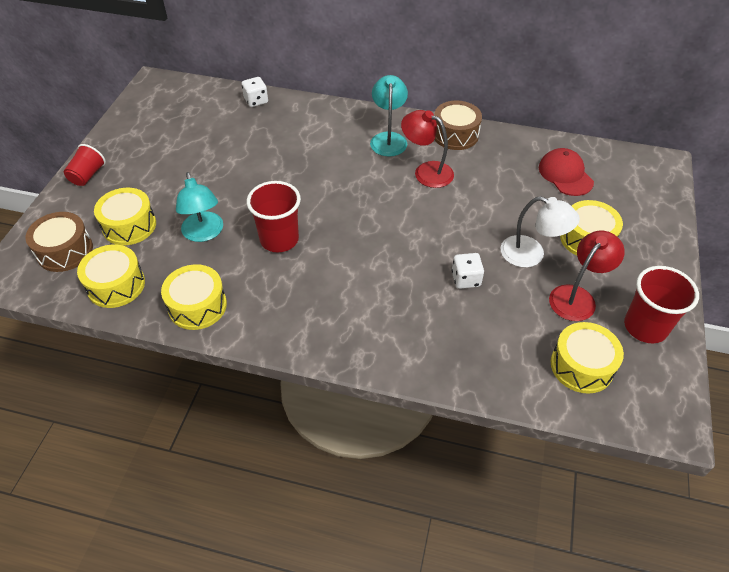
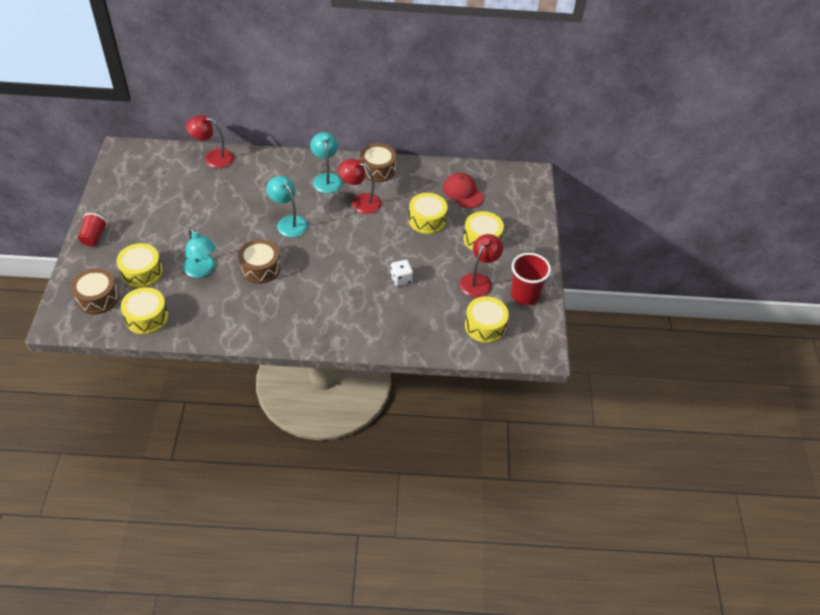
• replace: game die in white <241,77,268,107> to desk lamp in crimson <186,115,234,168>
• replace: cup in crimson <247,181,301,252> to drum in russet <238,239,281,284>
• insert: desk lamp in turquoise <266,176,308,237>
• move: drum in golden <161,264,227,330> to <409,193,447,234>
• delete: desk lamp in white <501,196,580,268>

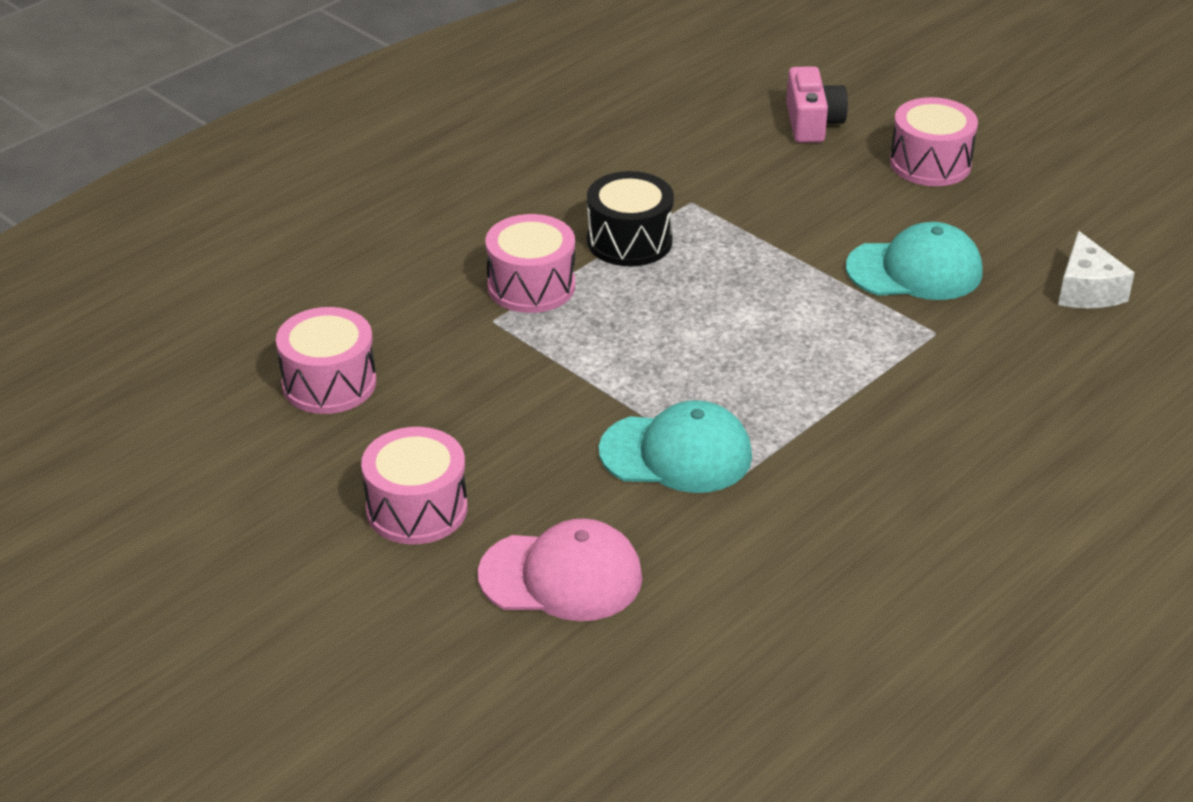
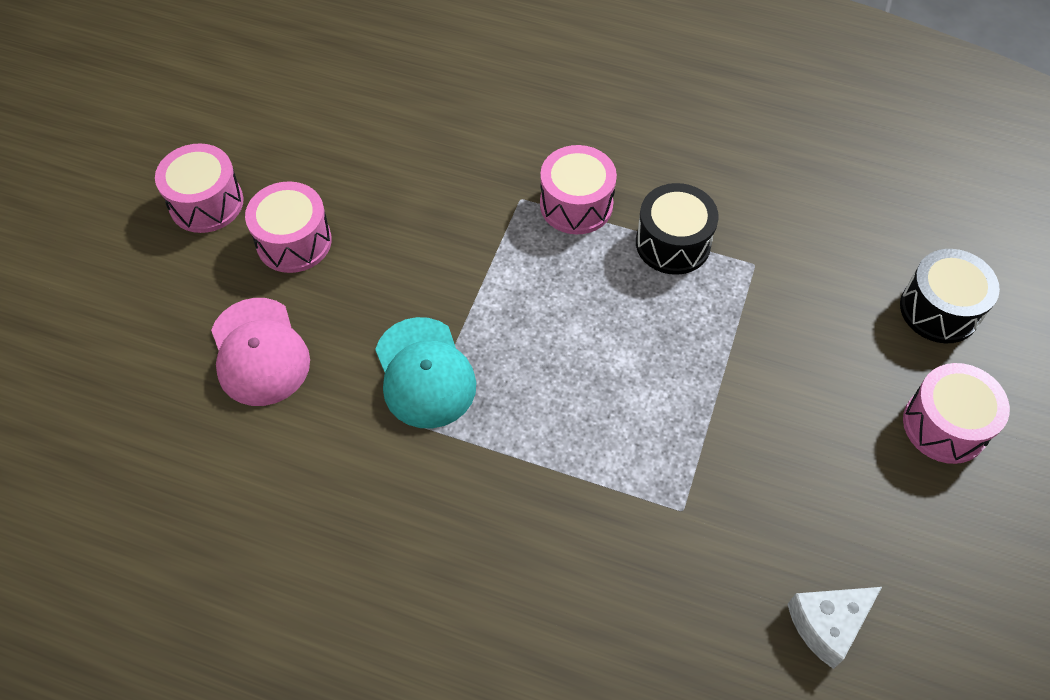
• move: drum in pink <276,307,376,414> to <155,143,244,233>
• replace: compact camera in pink <786,66,848,143> to drum in jet-black <900,249,1000,343>
• delete: baseball cap in turquoise <846,222,983,300>

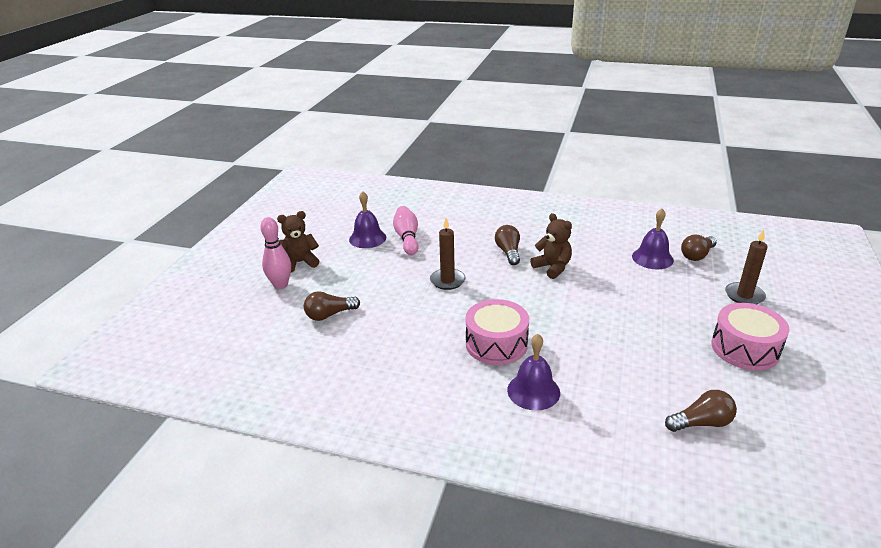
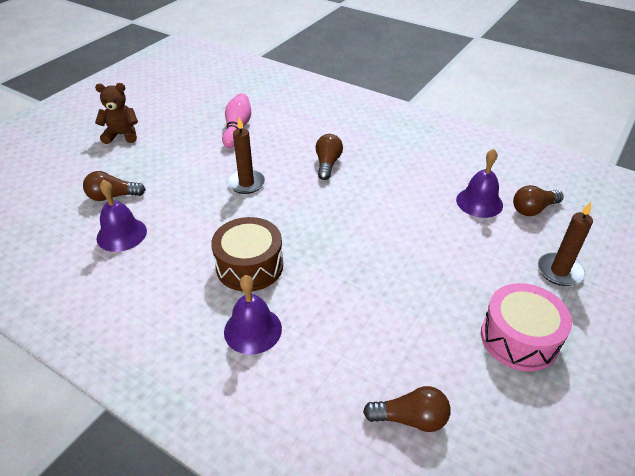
• move: school bell in violet <349,191,386,248> to <96,180,147,252>
• recolor: drum in pink <465,299,529,365> to drum in russet <211,217,283,292>
• delete: bowling pin in pink <260,217,291,289>
• delete: teddy bear in russet <530,213,572,279>

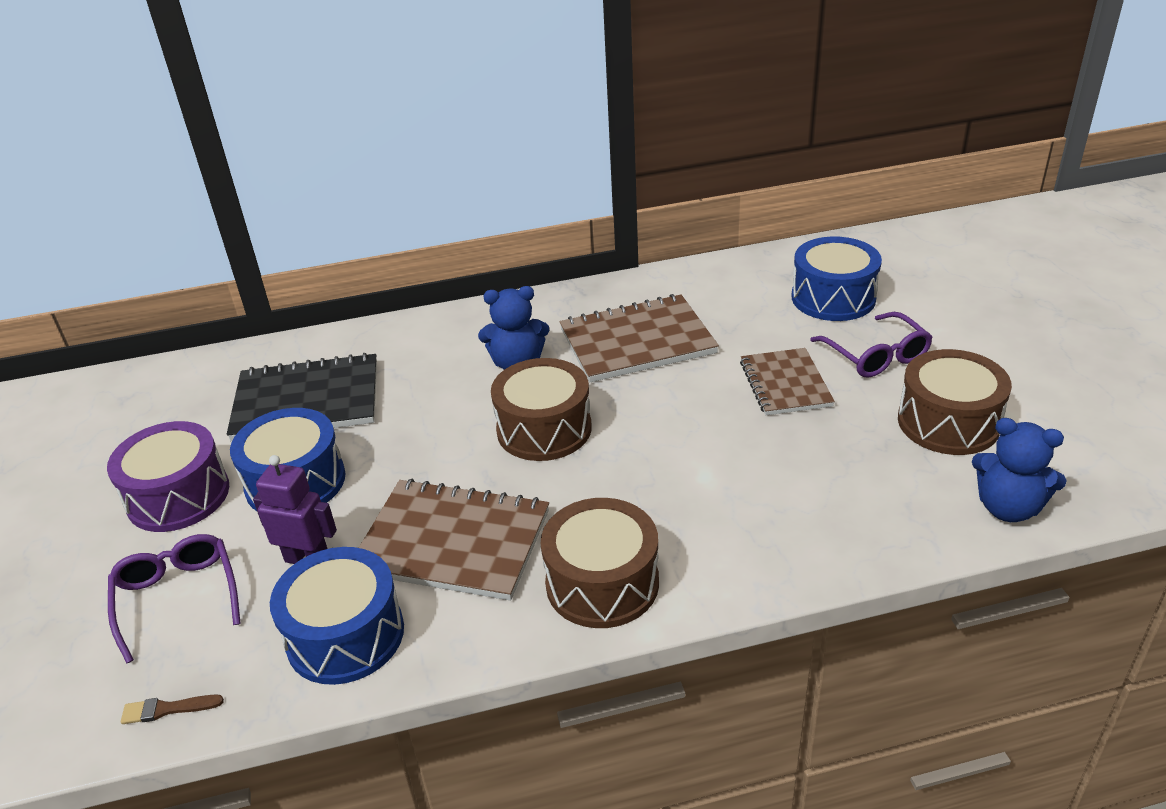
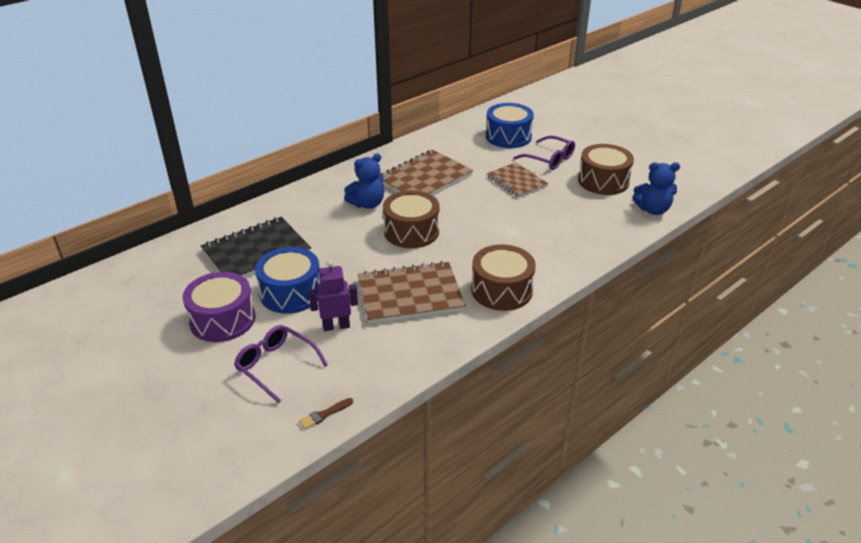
• delete: drum in royal blue <270,547,404,685>

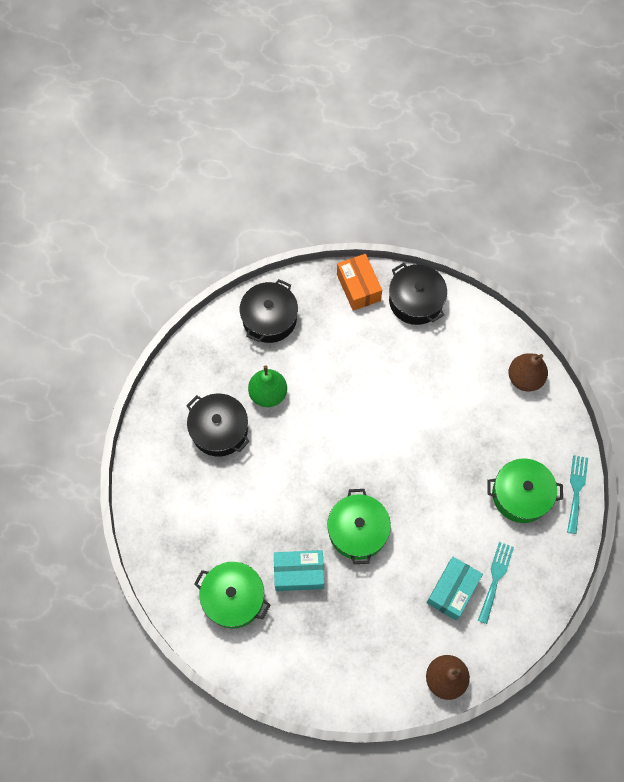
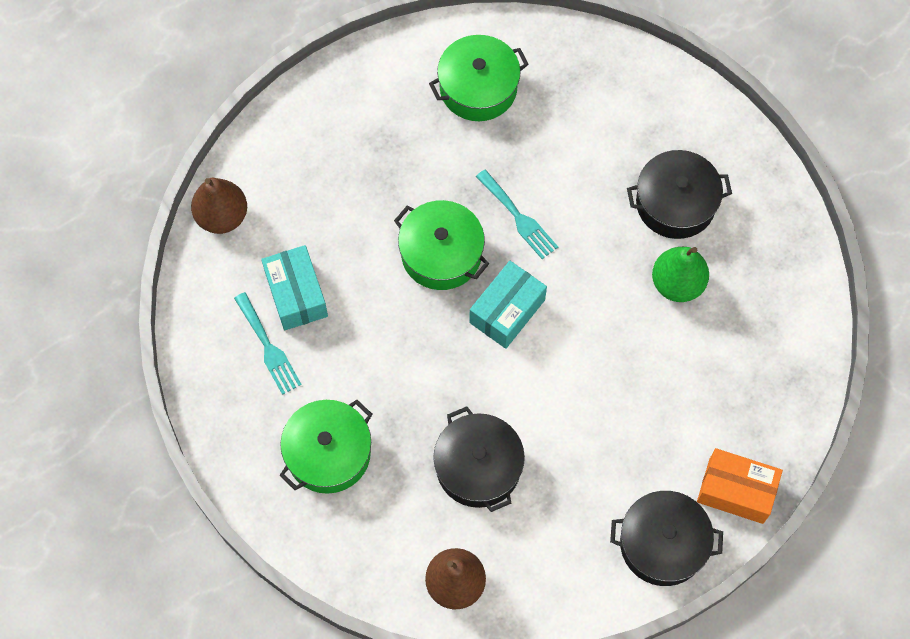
• move: stockpot in jet-black <240,279,298,343> to <433,407,525,512>
• move: parcel in turquoise <274,550,324,591> to <469,261,547,349>
• move: dinner fork in turquoise <567,455,588,534> to <476,169,558,259>

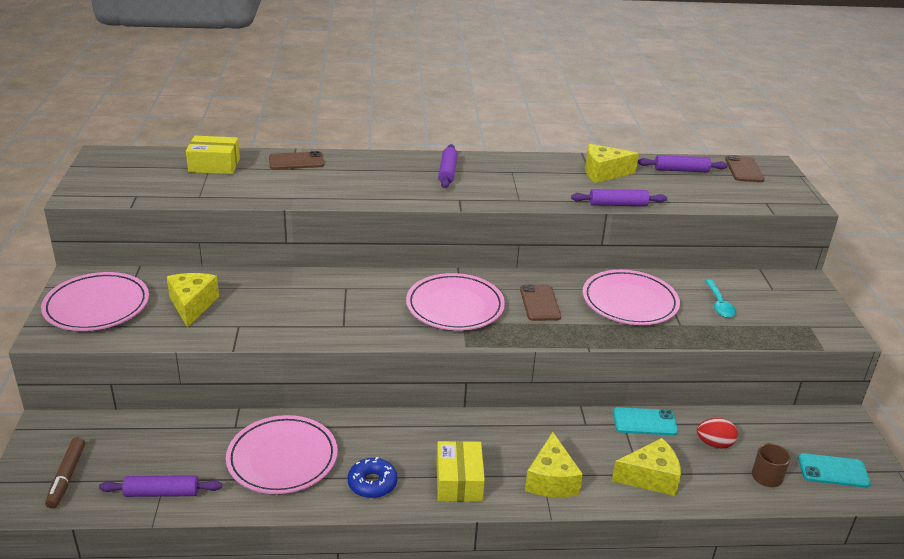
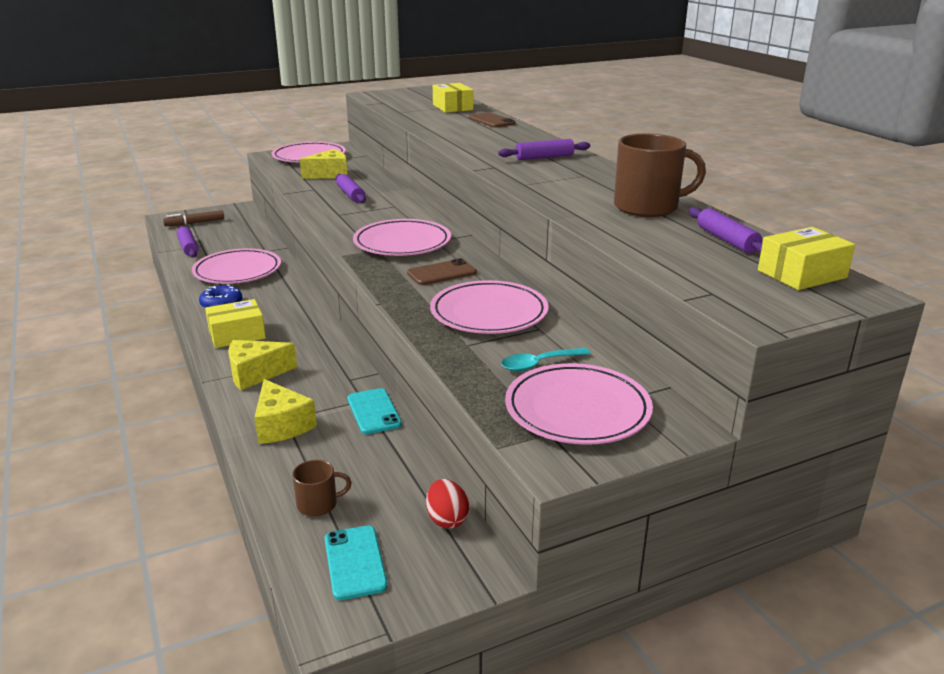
• move: dough roller in violet <571,189,667,206> to <336,174,366,203>
• move: toy egg in crimson <697,418,738,448> to <426,479,469,528>
• insert: dinner plate in pink <505,363,653,445>
• replace: cheese in golden <585,144,639,183> to tea mug in russet <614,134,706,217>
• replace: mobile phone in russet <725,155,765,182> to parcel in golden <758,227,855,290>

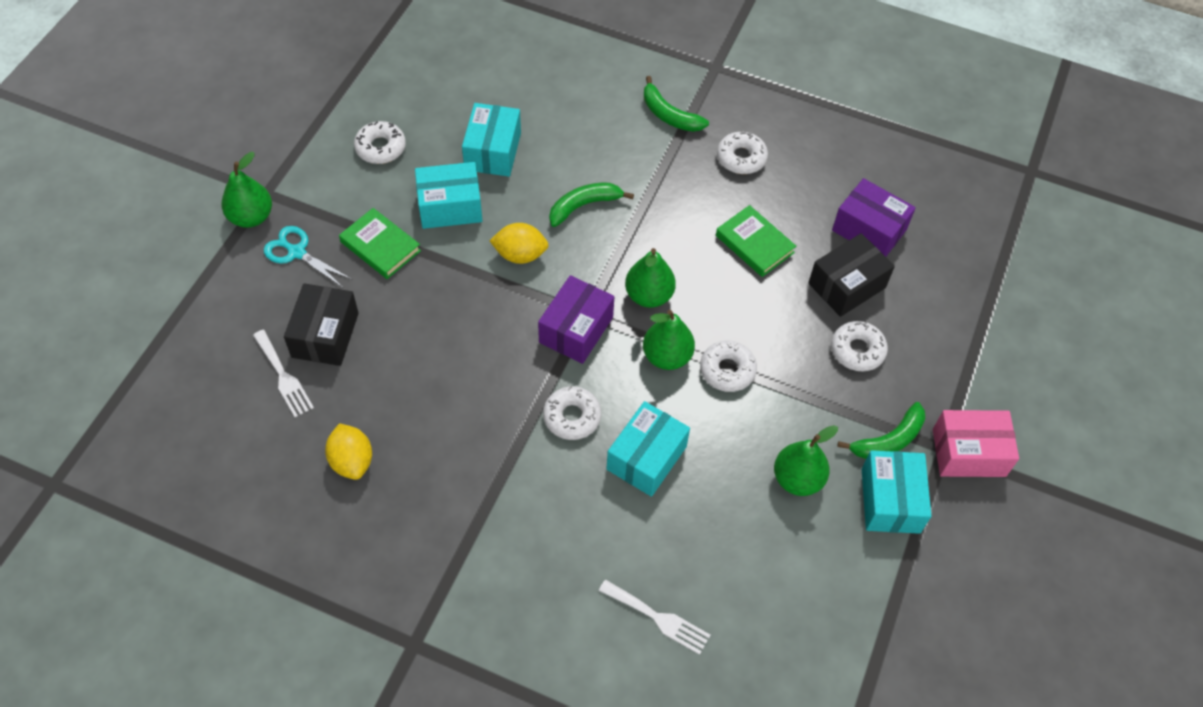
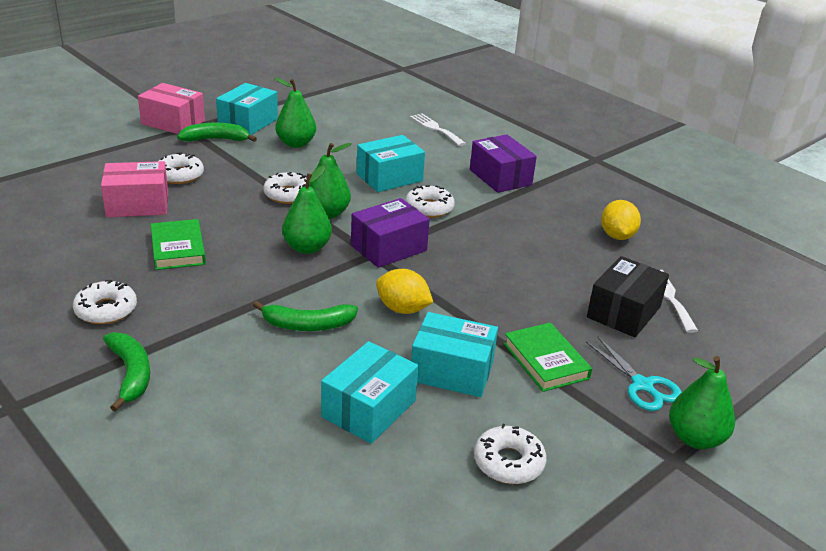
• recolor: parcel in jet-black <808,233,895,317> to parcel in pink <101,161,168,217>
• move: parcel in violet <832,178,916,257> to <470,134,537,193>

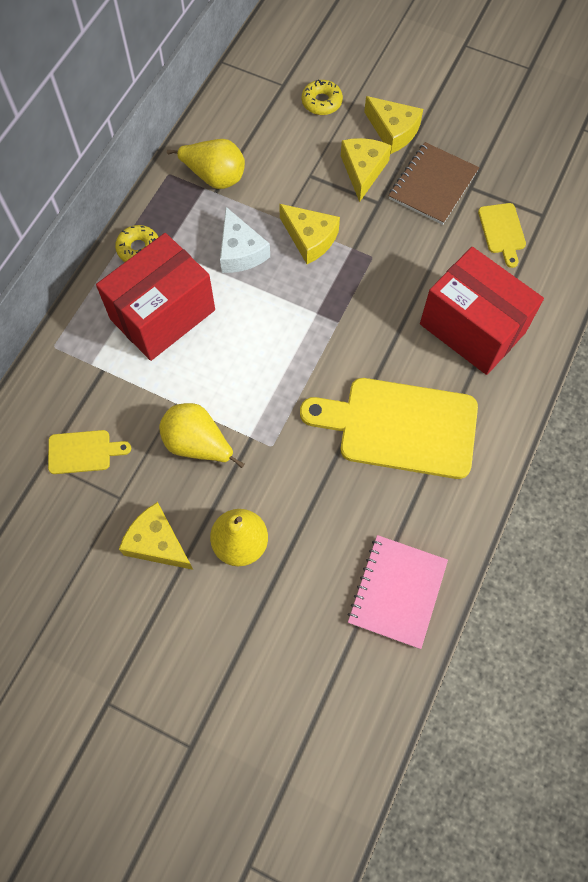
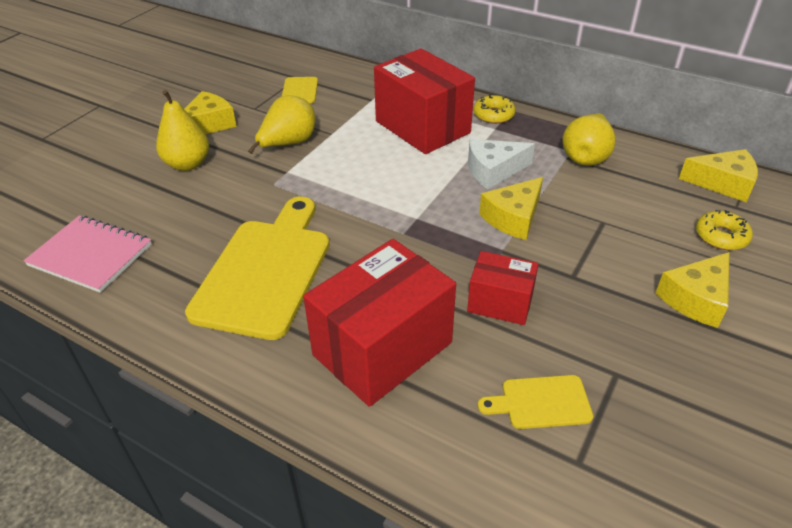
• insert: parcel in crimson <467,251,539,325>
• move: cheese in golden <341,138,392,202> to <679,149,758,202>
• delete: notebook in russet <389,142,479,225>

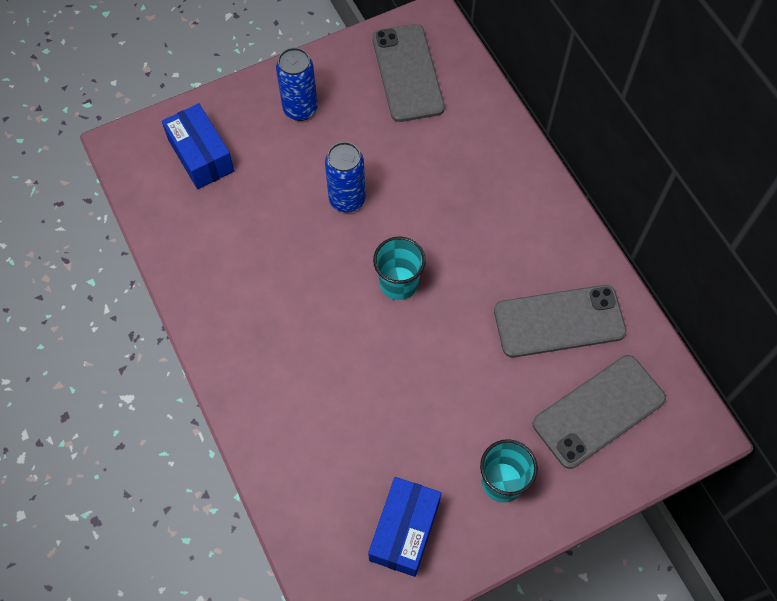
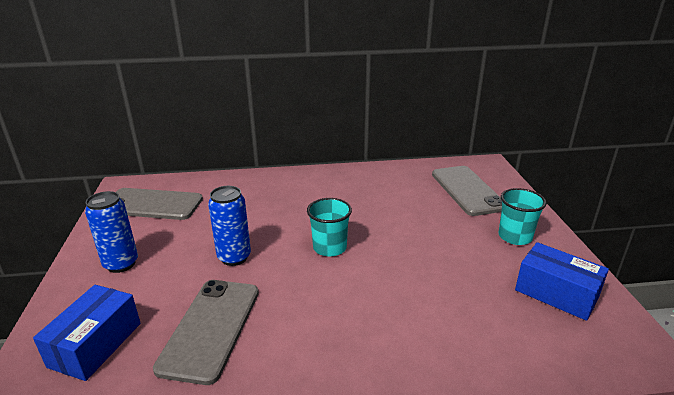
• rotate: parcel in royal blue <162,103,234,189> = <33,285,141,381> 60 degrees counterclockwise
• move: mobile phone in grey <494,285,627,358> to <153,280,259,385>

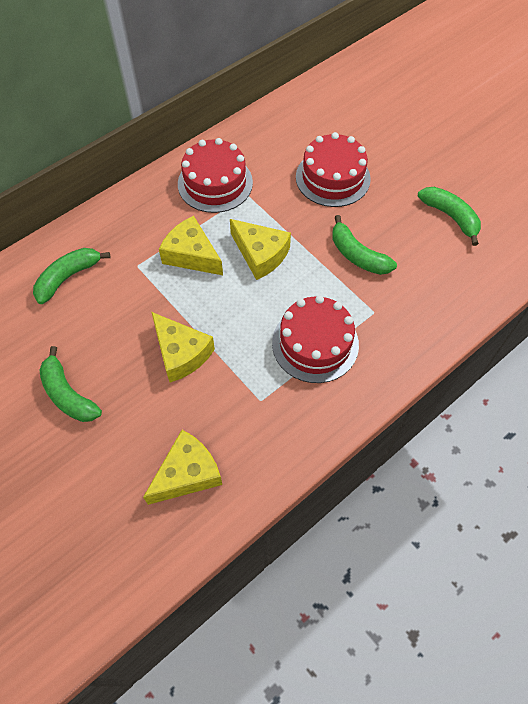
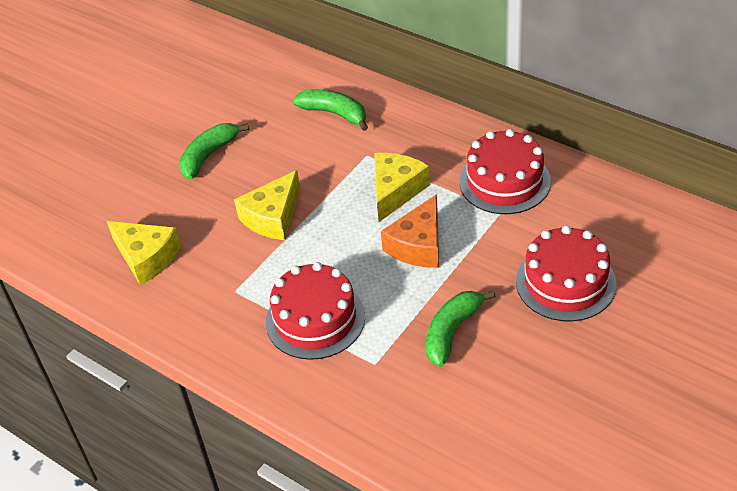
• recolor: cheese in golden <230,219,291,280> to cheese in orange-coloured <381,194,439,268>
• delete: banana in emerald <418,187,481,246>

